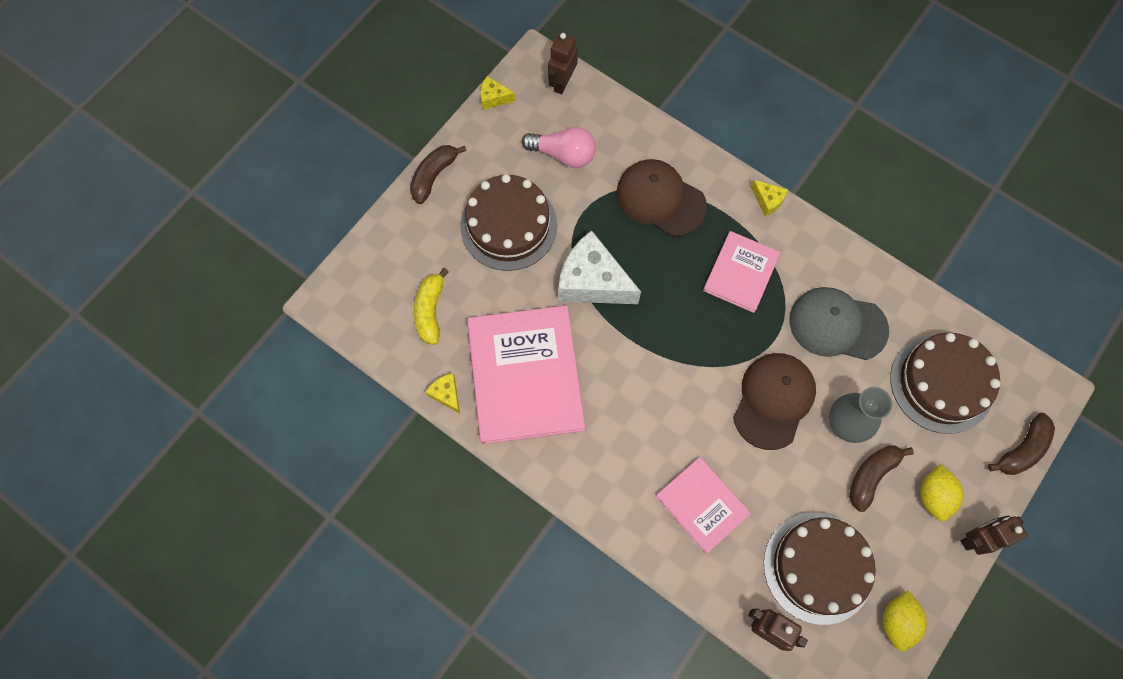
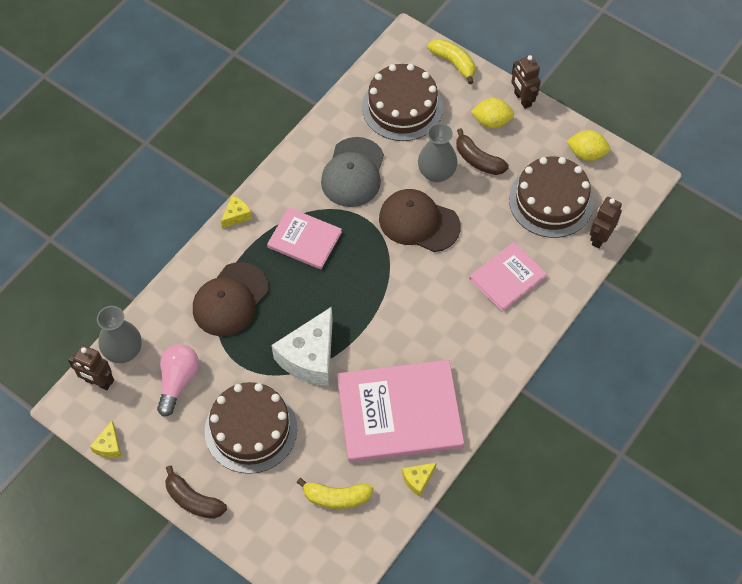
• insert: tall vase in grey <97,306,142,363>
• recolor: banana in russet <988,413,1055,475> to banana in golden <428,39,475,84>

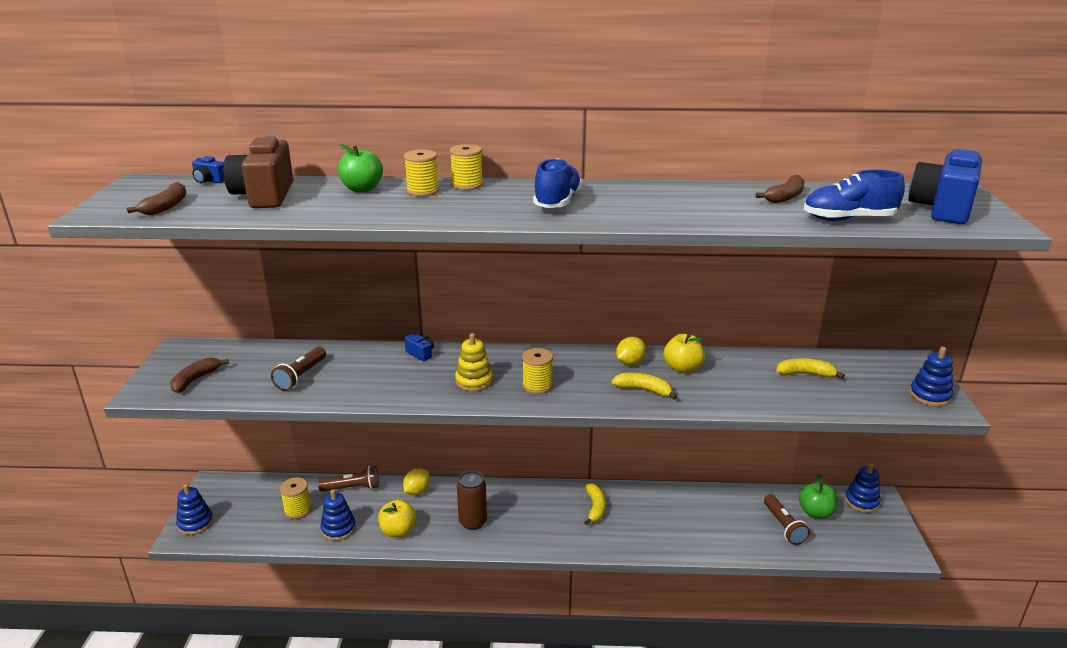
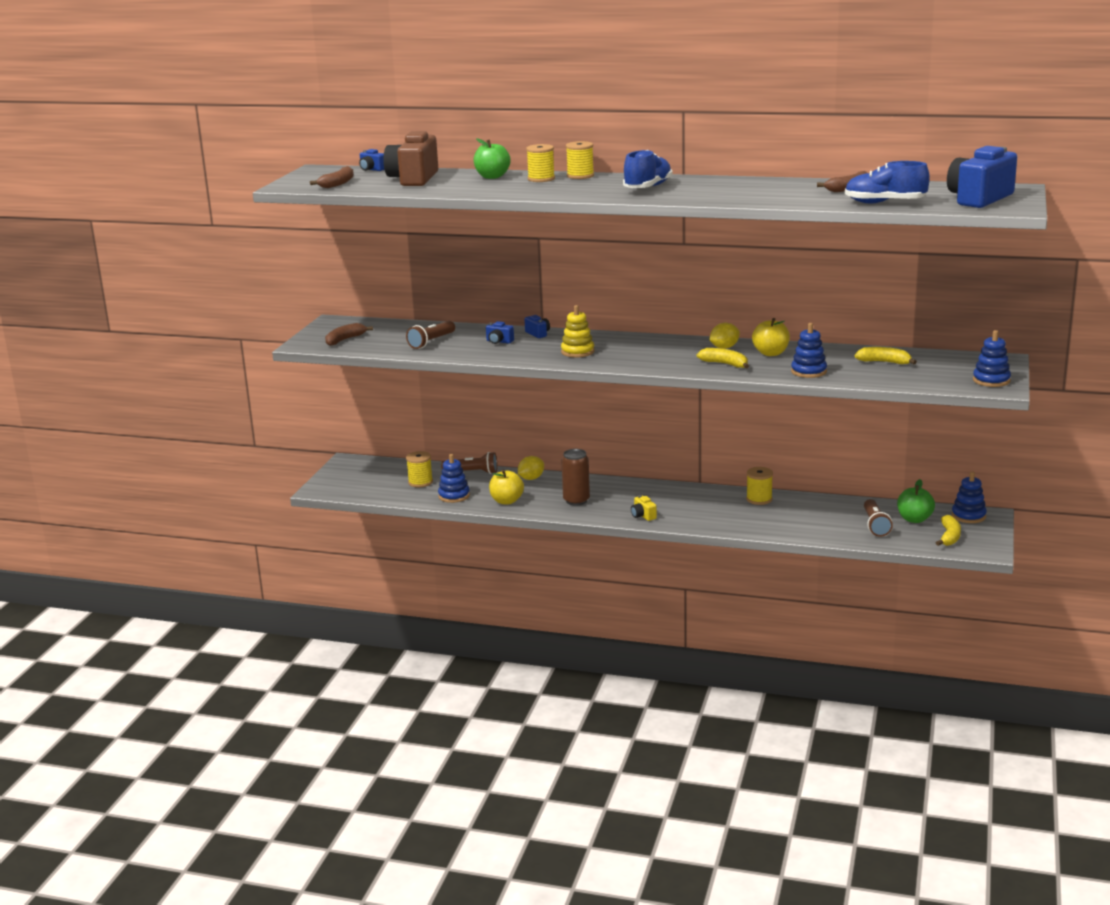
• insert: compact camera in royal blue <486,321,514,344>
• insert: compact camera in golden <631,495,657,521>
• move: spool in golden <522,348,553,394> to <746,467,773,505>
• move: ring stacker in royal blue <176,484,213,535> to <791,323,827,378>
• move: banana in golden <584,483,606,525> to <936,515,961,546>

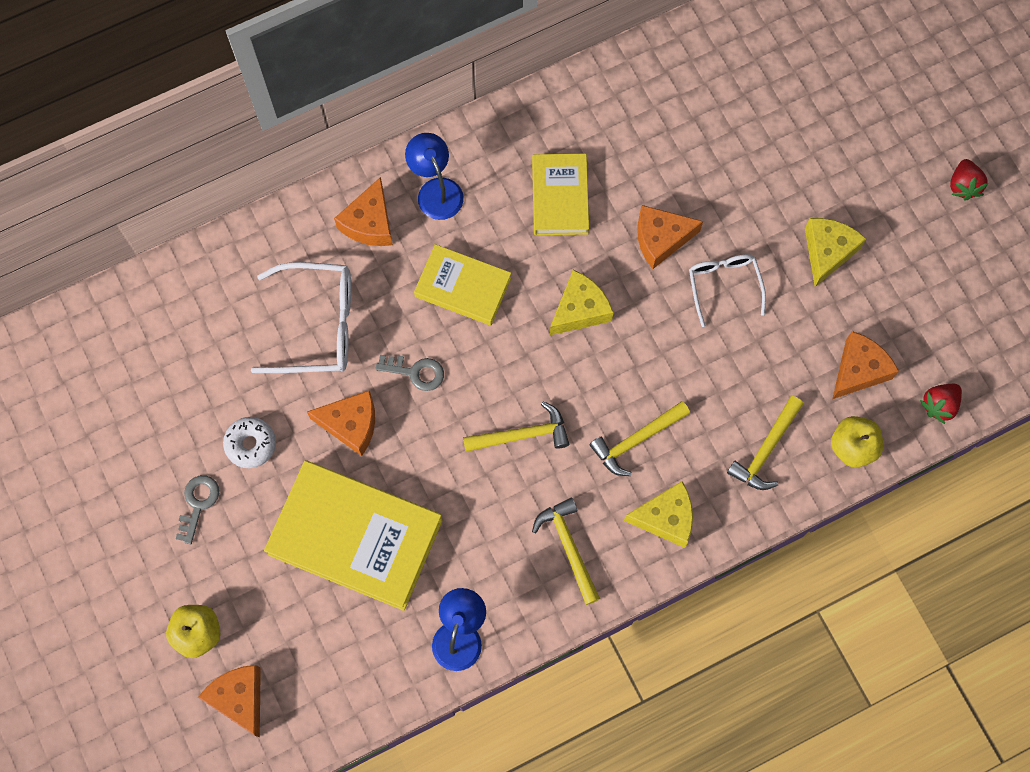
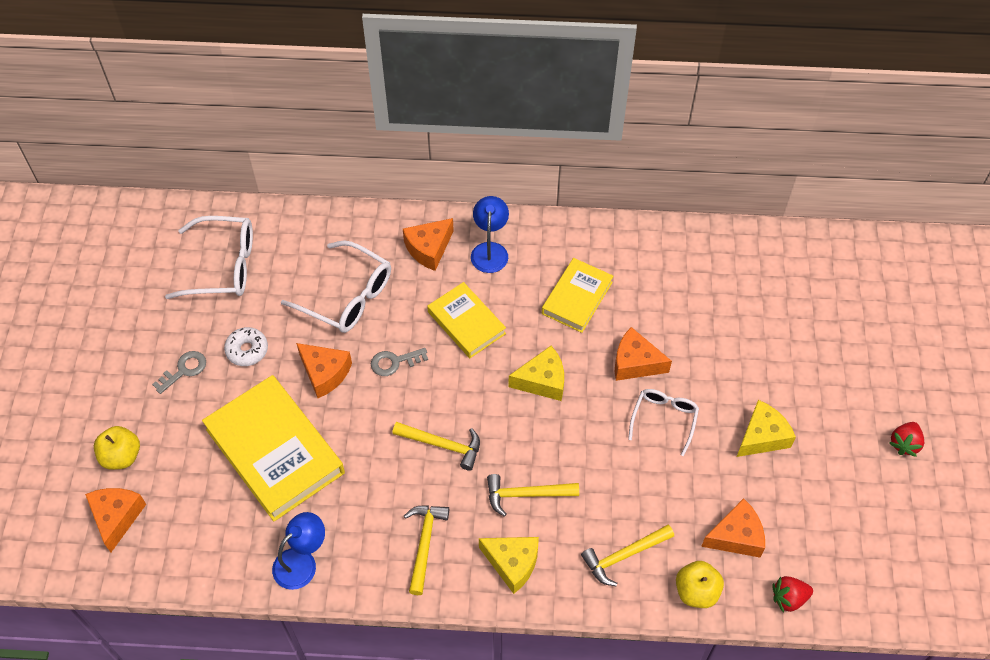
• insert: spectacles in white <165,216,253,299>
• rotate: door key in grey <375,355,444,391> = <371,348,428,376> 120 degrees clockwise

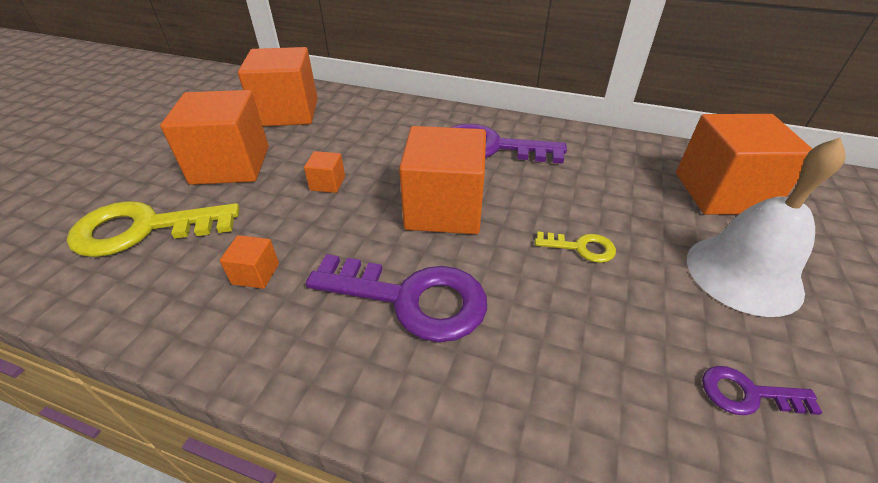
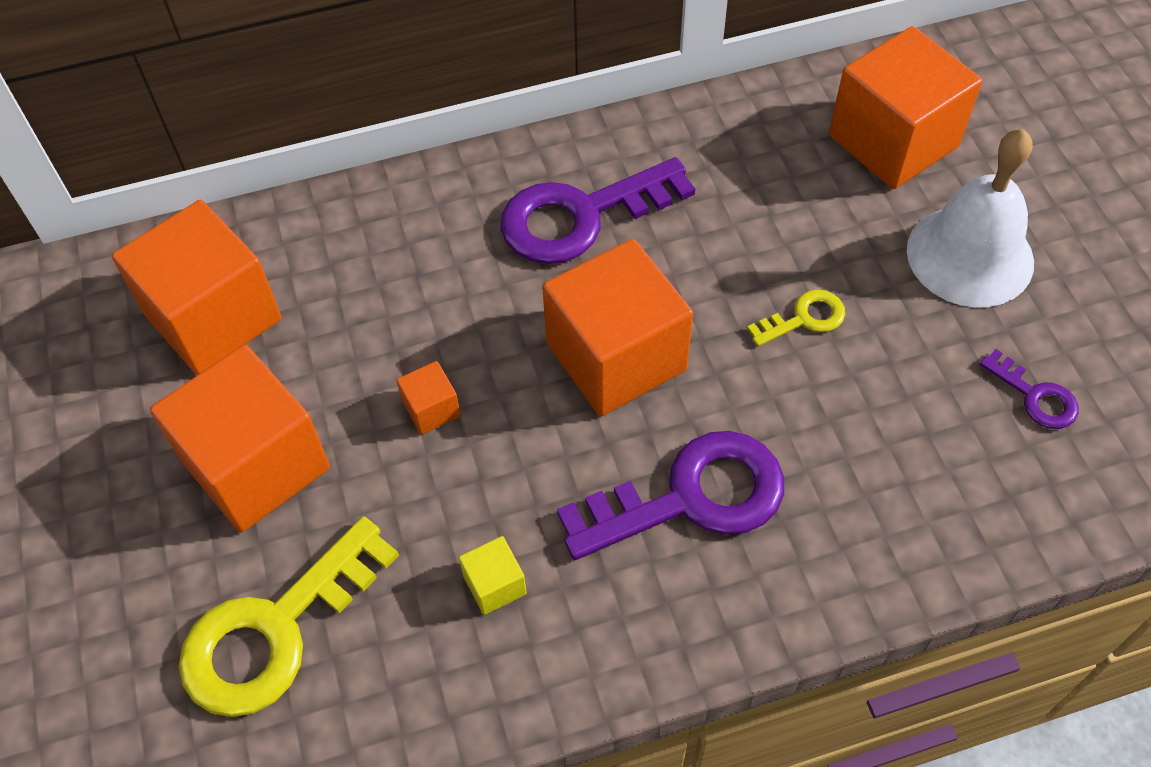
• recolor: solid cube in orange-coloured <220,235,279,289> to solid cube in golden <459,536,527,615>
• rotate: door key in violet <702,366,823,415> = <979,349,1078,429> 105 degrees counterclockwise

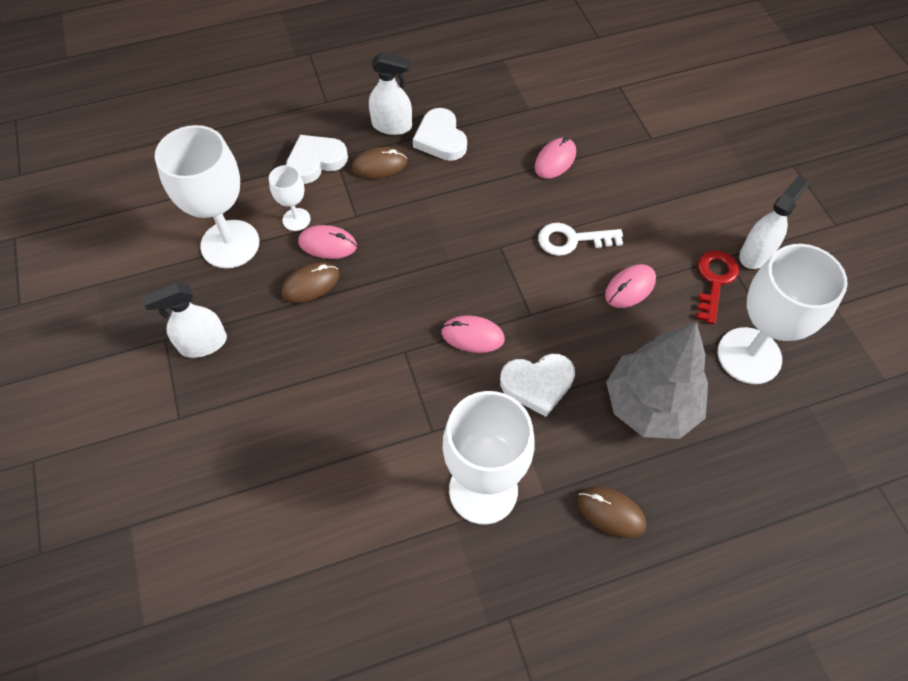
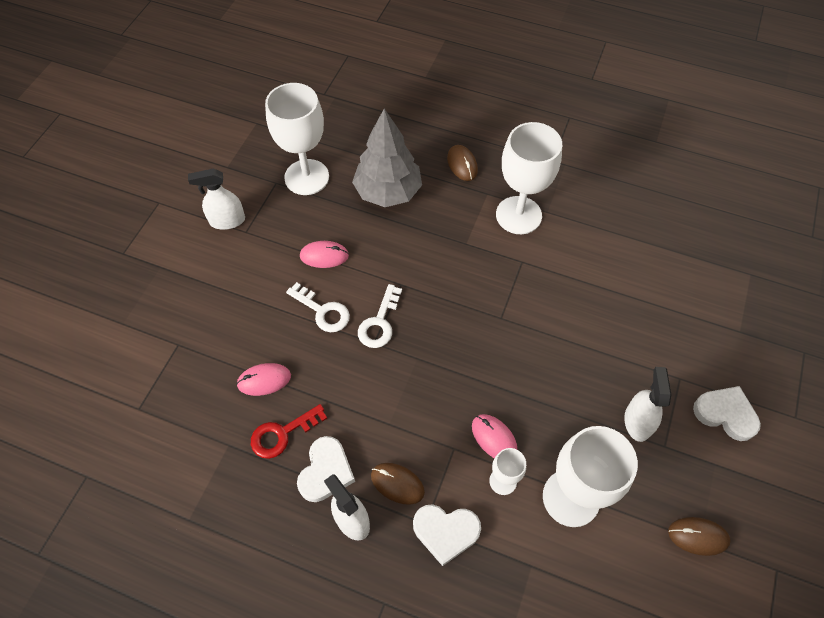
• move: door key in crimson <696,250,739,324> to <251,404,327,459>
• insert: door key in white <358,284,402,348>
• rotate: sprayer in white <142,283,227,358> = <624,367,671,442> 105 degrees counterclockwise
• move: computer mouse in russet <281,262,339,303> to <668,517,731,556>
• move: heart shape in white <500,354,575,417> to <693,386,761,441>
• delete: computer mouse in pink <441,315,505,353>

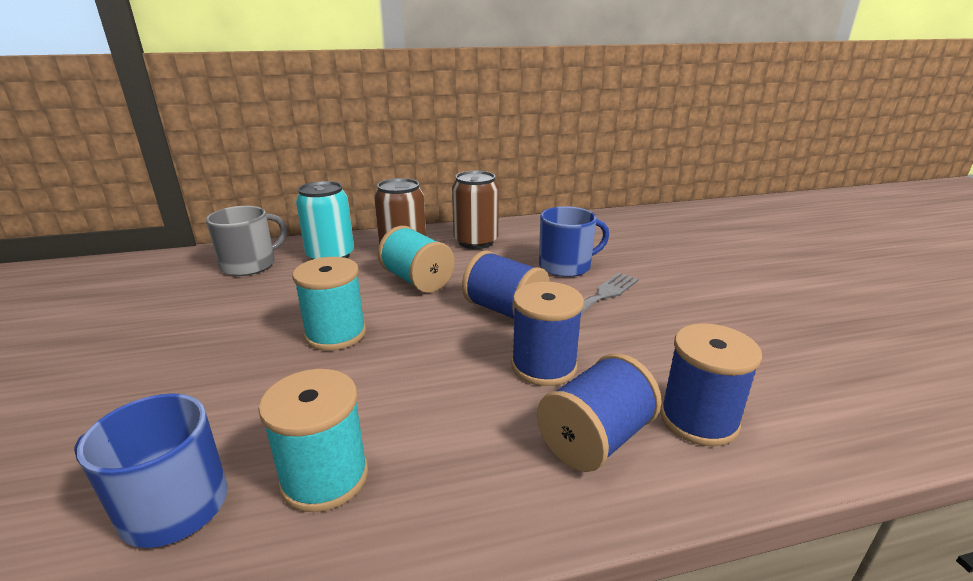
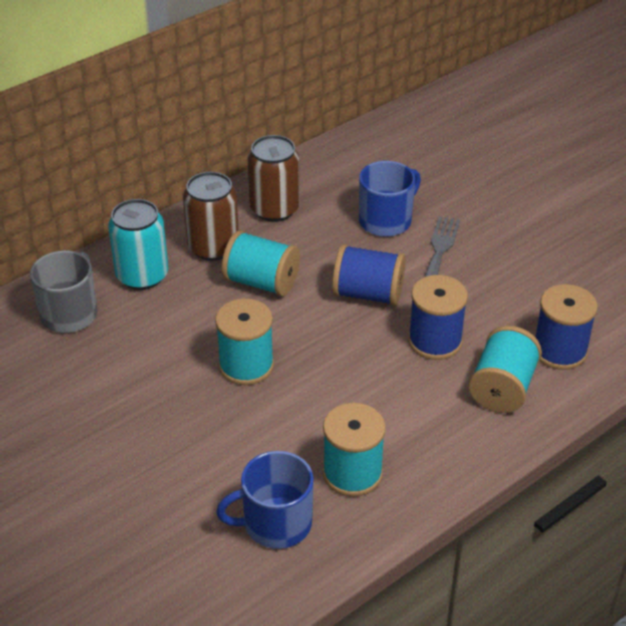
• recolor: spool in royal blue <537,353,662,472> to spool in turquoise <469,326,542,413>

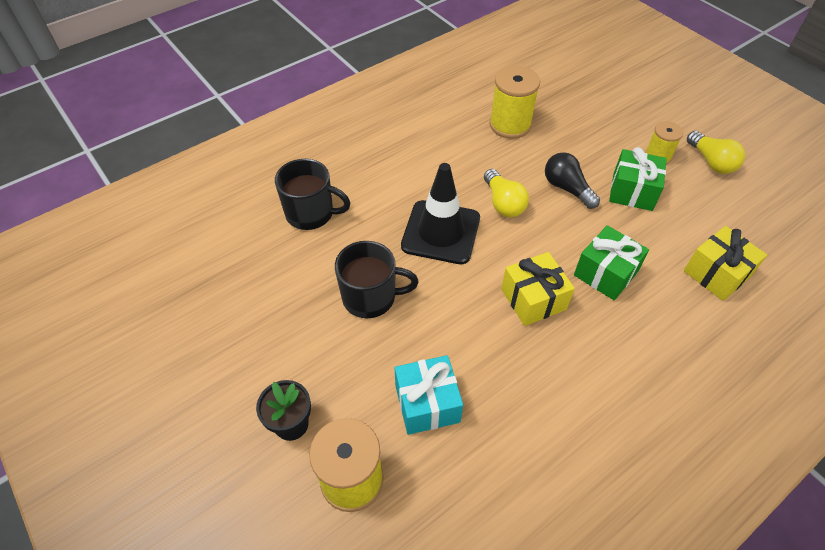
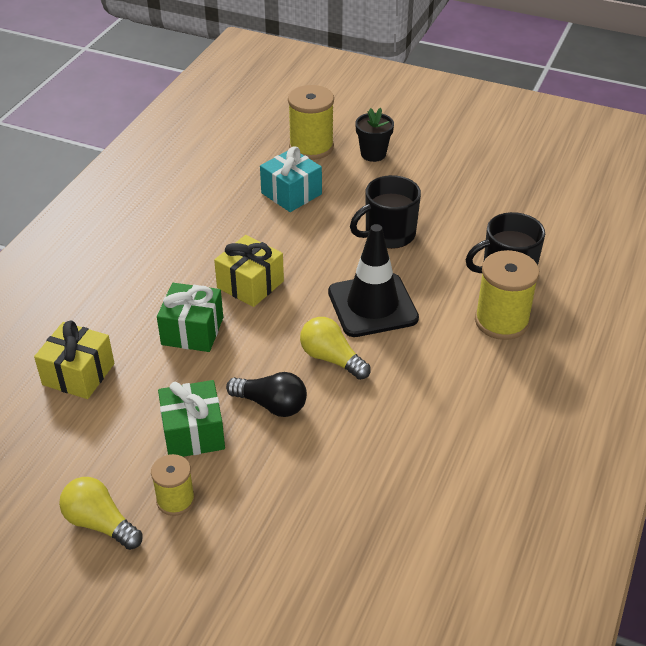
• move: spool in golden <489,66,540,139> to <475,250,539,340>

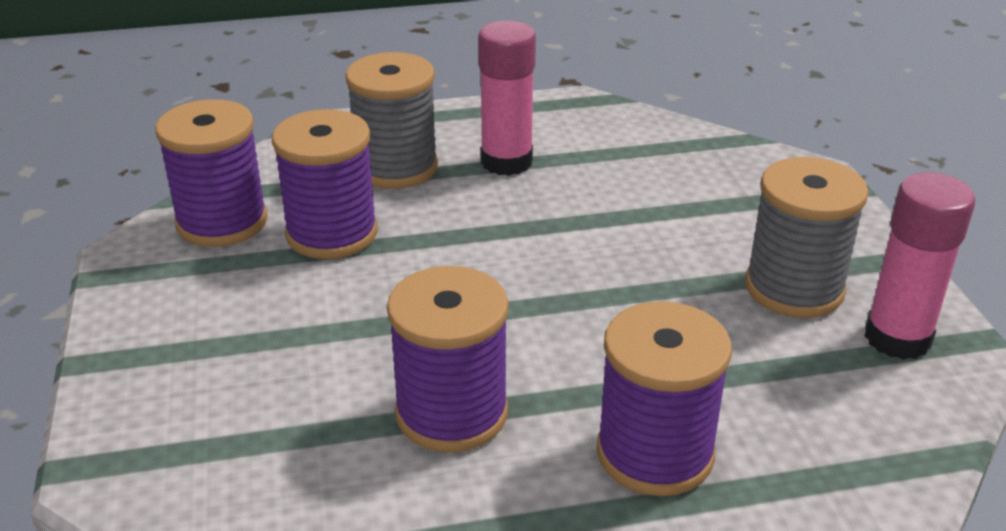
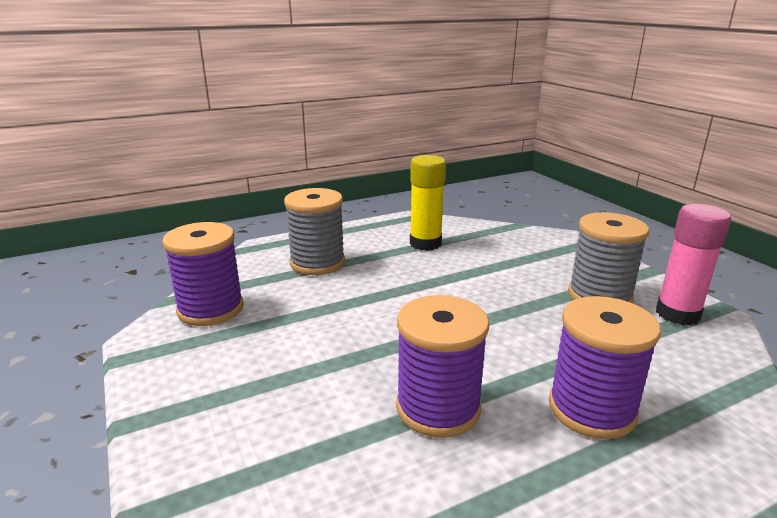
• insert: glue stick in golden <410,155,446,251>
• delete: spool in violet <272,109,378,259>
• delete: glue stick in pink <478,21,536,176>

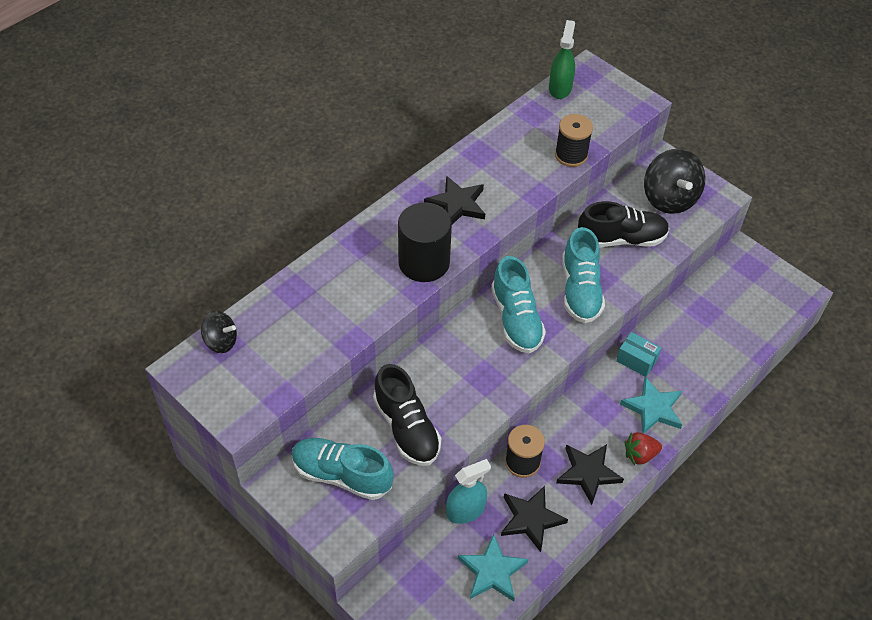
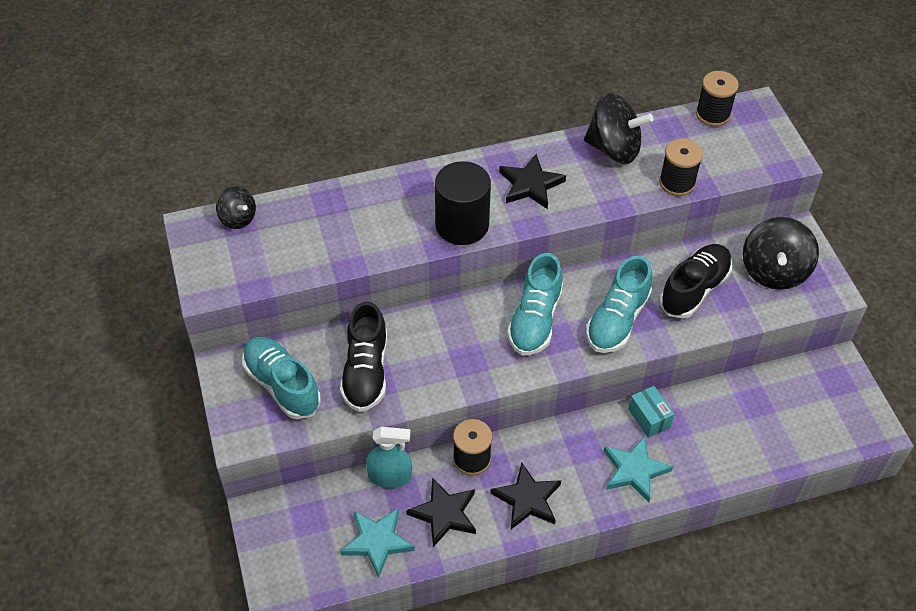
• insert: spinning top in jet-black <584,93,653,164>
• rotate: shoe in jet-black <578,201,670,247> = <660,244,732,318> 75 degrees counterclockwise
• replace: sprayer in emerald <549,20,575,99> to spool in jet-black <696,71,739,127>
• delete: strawberry in crimson <625,432,662,465>

